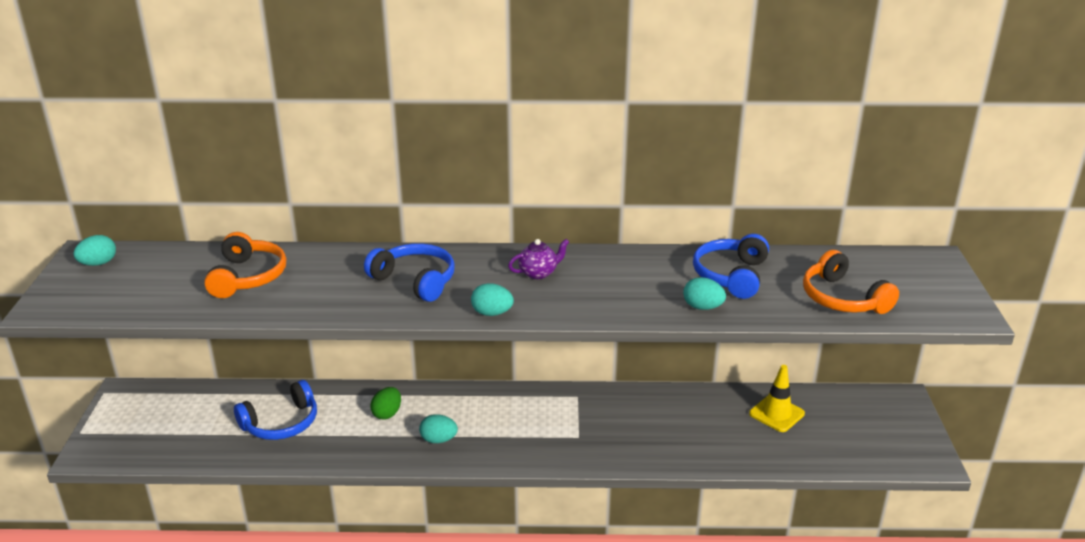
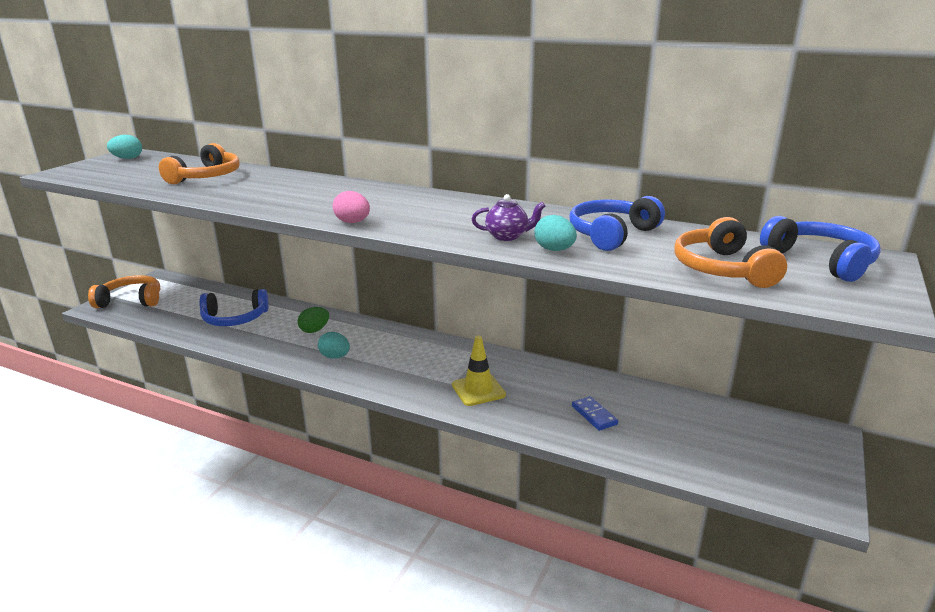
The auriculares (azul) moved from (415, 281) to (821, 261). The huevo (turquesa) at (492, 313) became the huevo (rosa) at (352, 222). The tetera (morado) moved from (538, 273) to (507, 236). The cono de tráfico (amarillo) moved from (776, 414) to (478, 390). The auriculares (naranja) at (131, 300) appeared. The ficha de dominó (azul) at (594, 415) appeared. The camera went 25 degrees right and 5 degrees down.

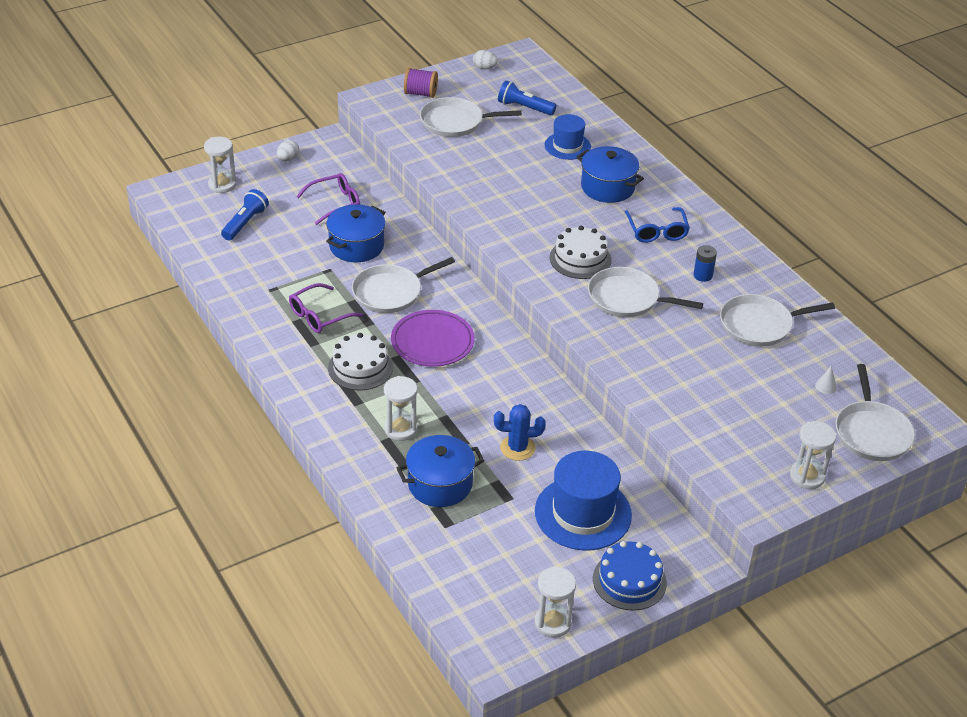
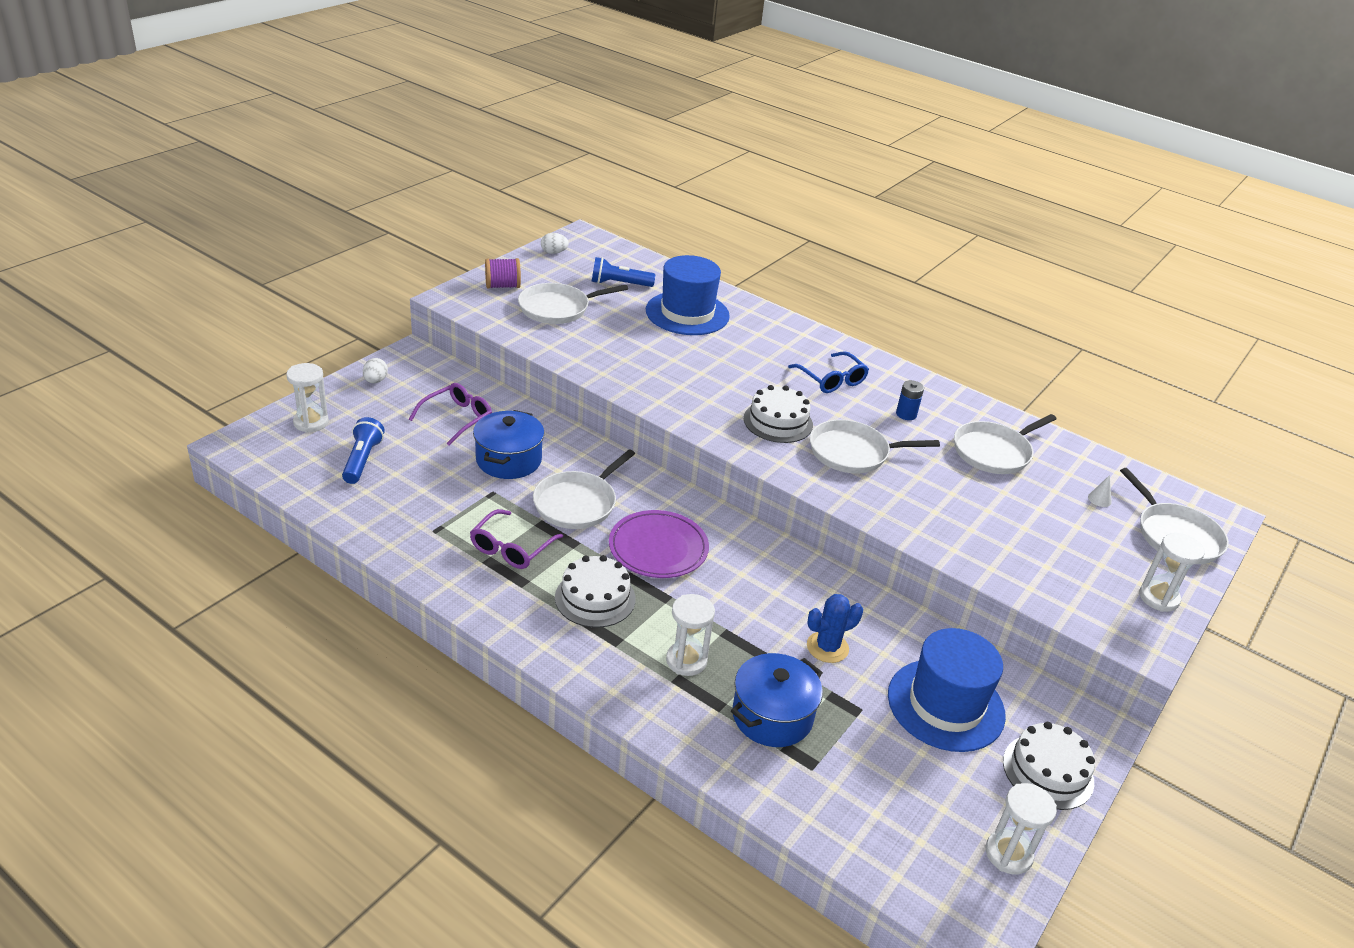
The sombrero (azul) at (567, 146) changed to 1.66 times the size. The olla (azul) at (607, 187) disappeared. The tarta (azul) at (629, 580) became the tarta (blanco) at (1048, 771). The camera went 25 degrees left and 5 degrees down.

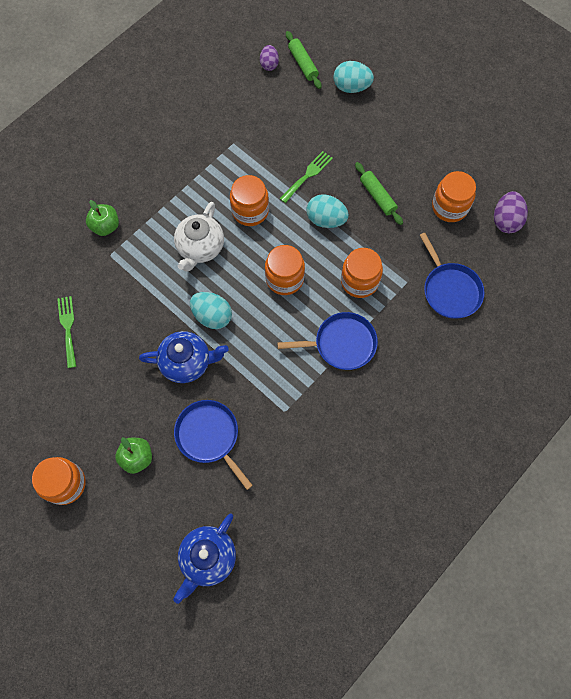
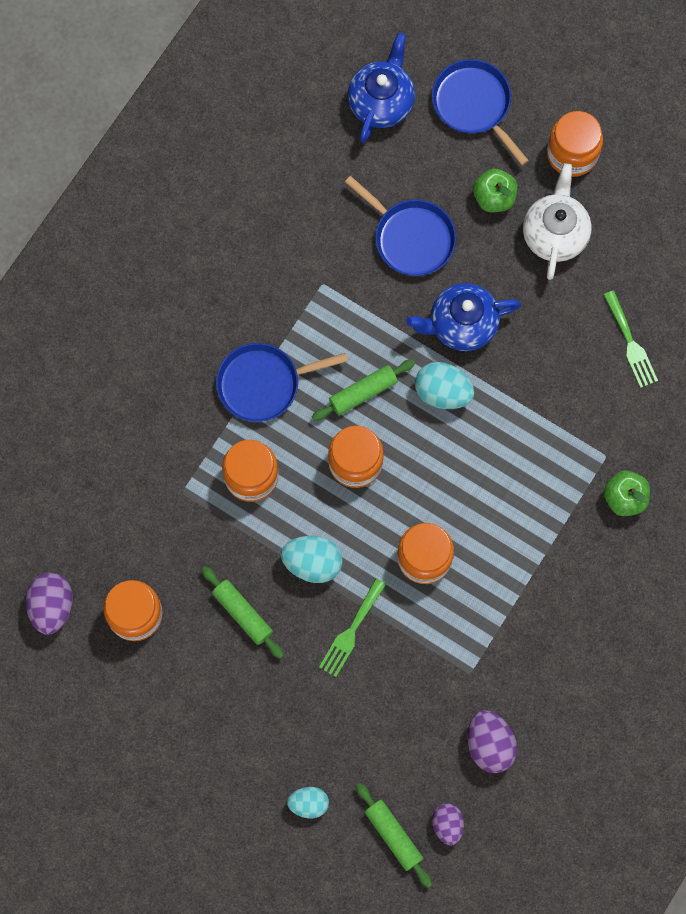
The tetera (blanco) moved from (200, 248) to (555, 234). The huevo (turquesa) at (351, 87) changed to 0.66 times the size. The sartén (azul) moved from (450, 290) to (473, 105). The rodillo (verde) at (363, 392) appeared. The huevo (morado) at (489, 745) appeared. The camera went 170 degrees right and 5 degrees up.

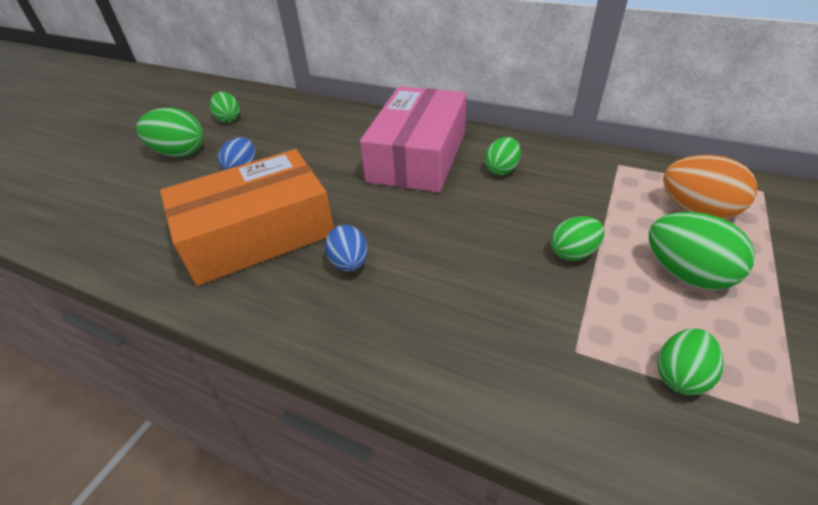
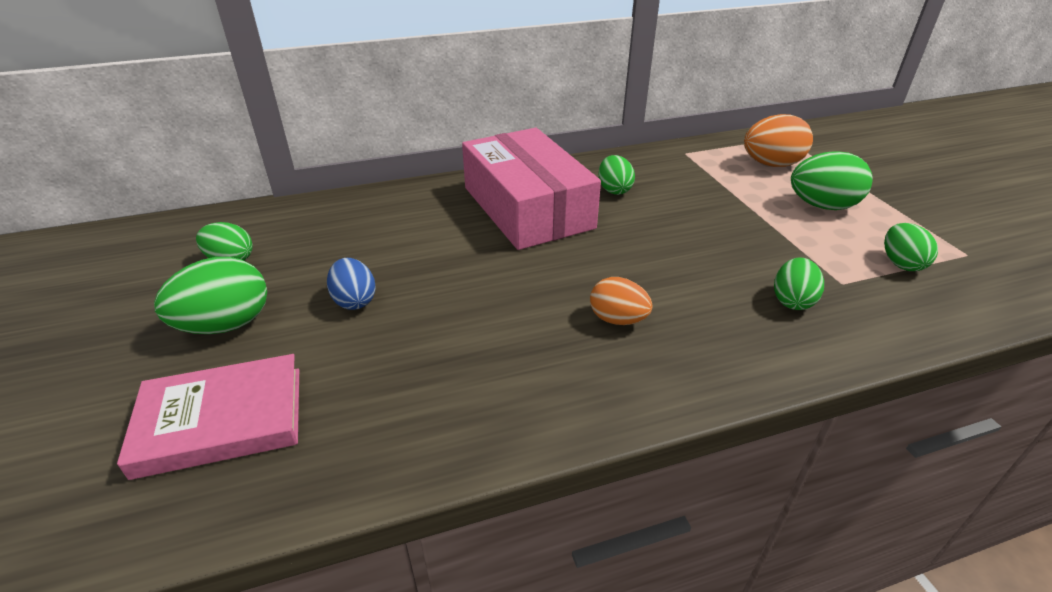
The caja (naranja) at (257, 233) disappeared. The huevo (azul) at (349, 263) became the huevo (naranja) at (617, 319). The huevo (verde) moved from (573, 253) to (792, 301). The libro (rosa) at (221, 420) appeared. The camera went 45 degrees left and 5 degrees down.

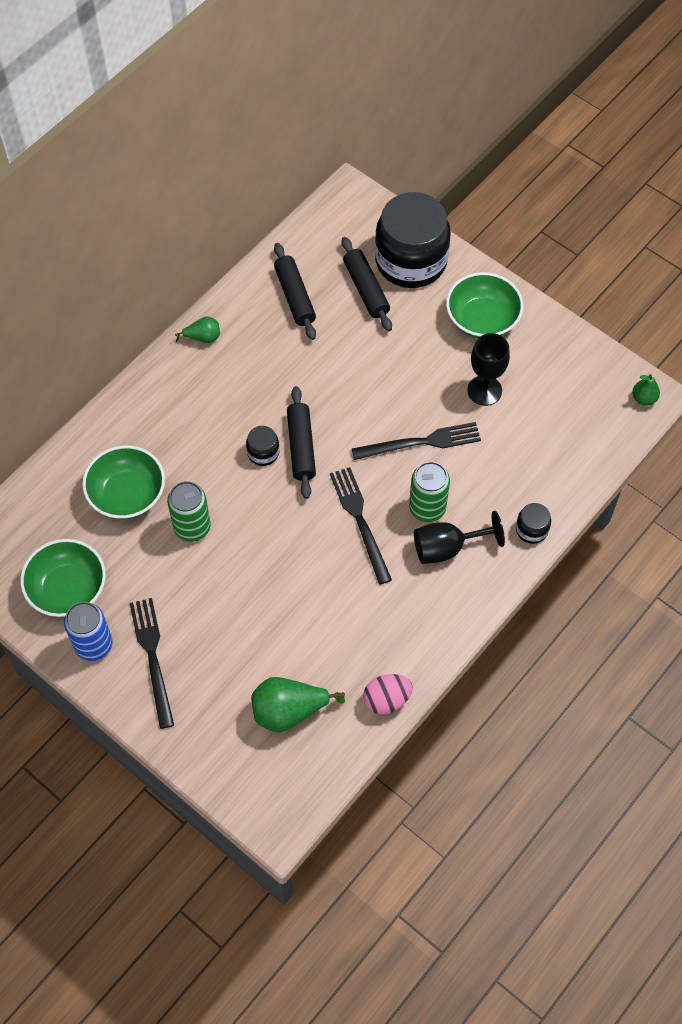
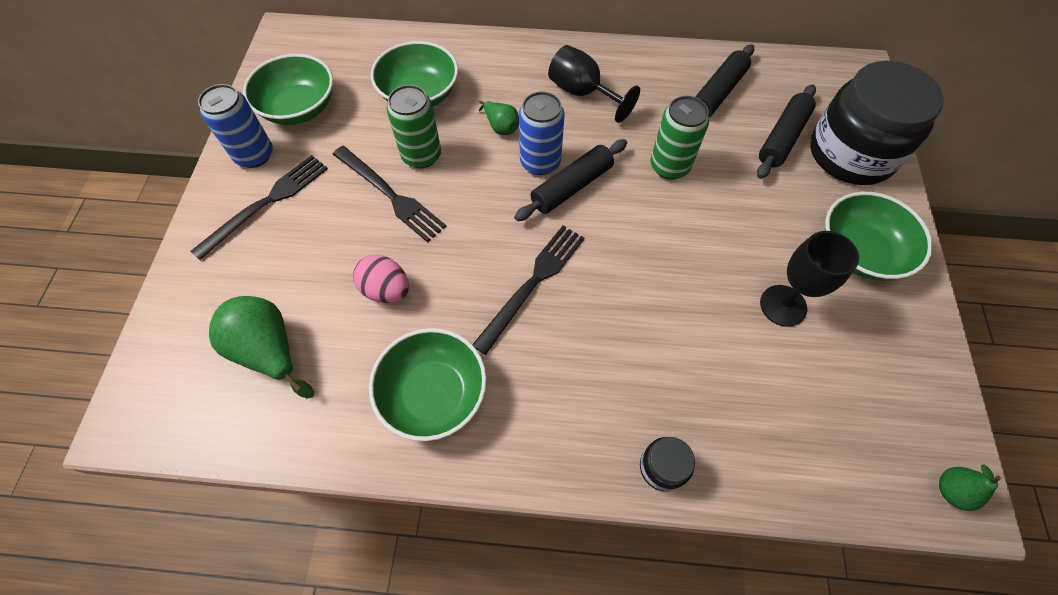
The pera (verde) moved from (203, 337) to (501, 127). The tarro (negro) at (263, 452) was replaced by the lata (azul) at (540, 162). The tenedor (negro) moved from (421, 442) to (390, 195). The huevo (rosa) moved from (386, 700) to (386, 290). The lata (verde) moved from (427, 508) to (669, 166). The copa (negro) moved from (447, 548) to (583, 93). The cuenco (verde) at (434, 394) appeared. The camera went 55 degrees right and 0 degrees up.

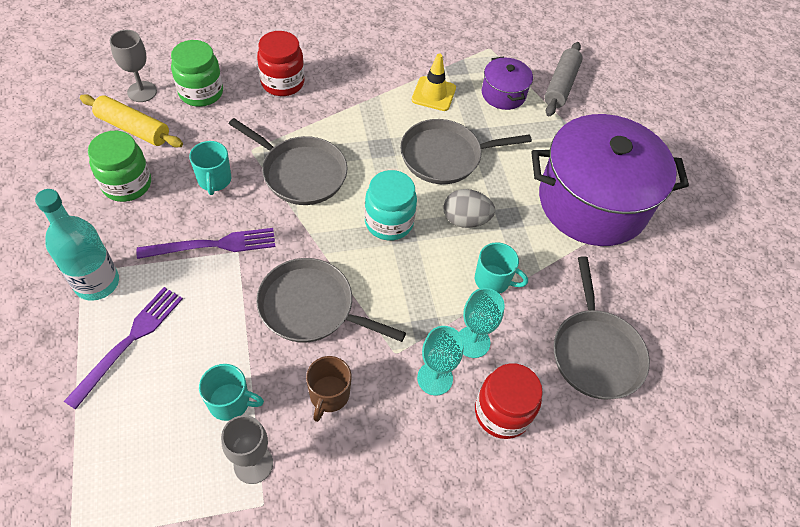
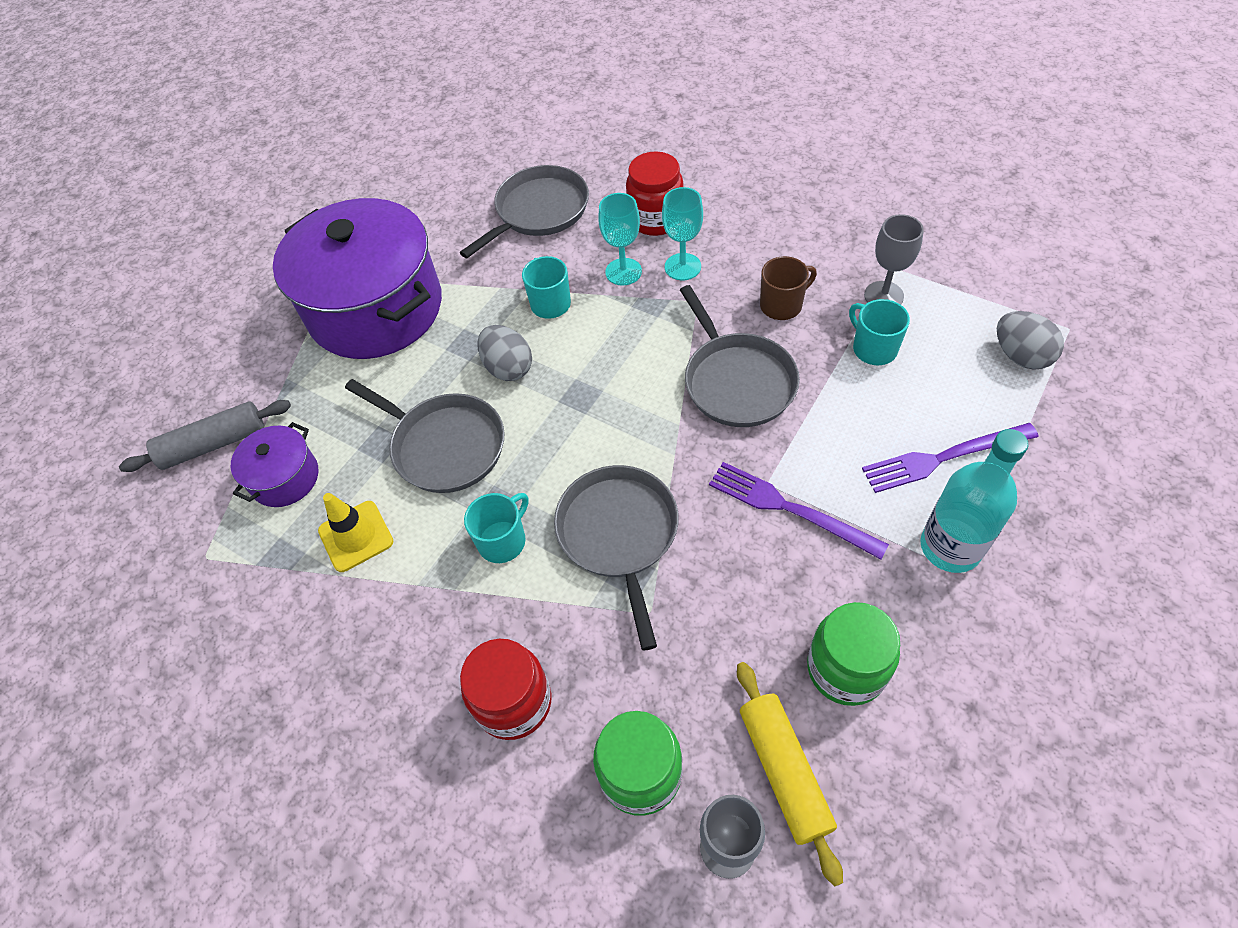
The taza (turquesa) moved from (214, 180) to (503, 540). The tarro (turquesa) at (389, 222) disappeared. The huevo (gris) at (1020, 356) appeared. The camera went 125 degrees left and 0 degrees up.

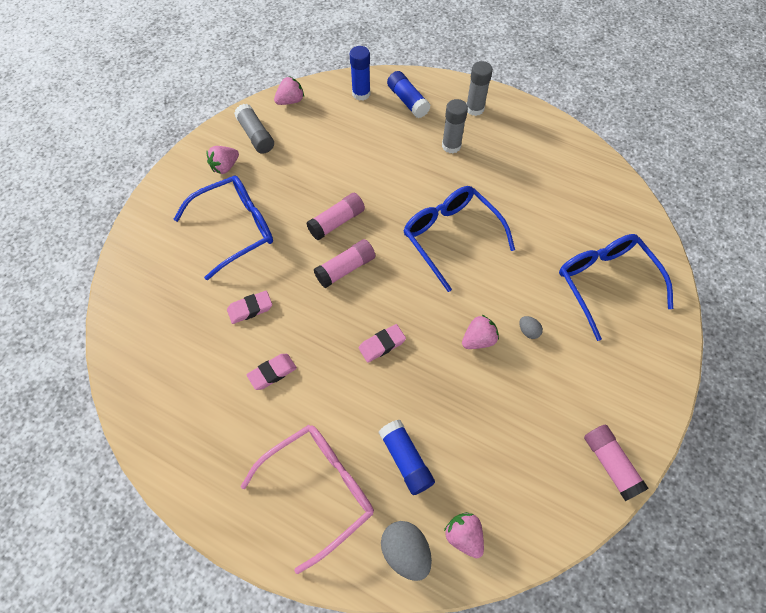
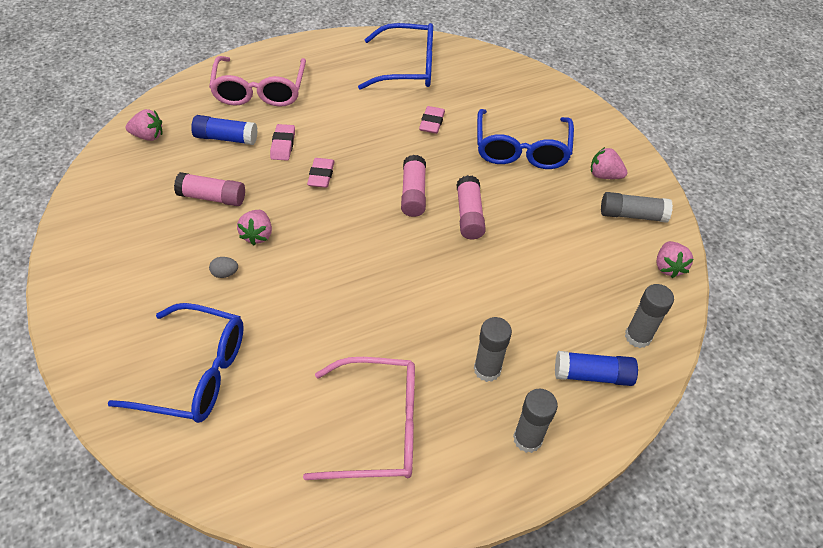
The fresa (rosa) at (225, 167) turned 60 degrees counterclockwise. The goma de borrar (rosa) moved from (272, 373) to (283, 145). The barra de pegamento (azul) at (361, 94) became the barra de pegamento (gris) at (638, 336). The huevo (gris) at (405, 552) disappeared. The gafas (azul) moved from (451, 237) to (406, 67). The barra de pegamento (rosa) moved from (610, 464) to (212, 197). The gafas (rosa) at (377, 427) appeared. The camera went 125 degrees right and 10 degrees down.

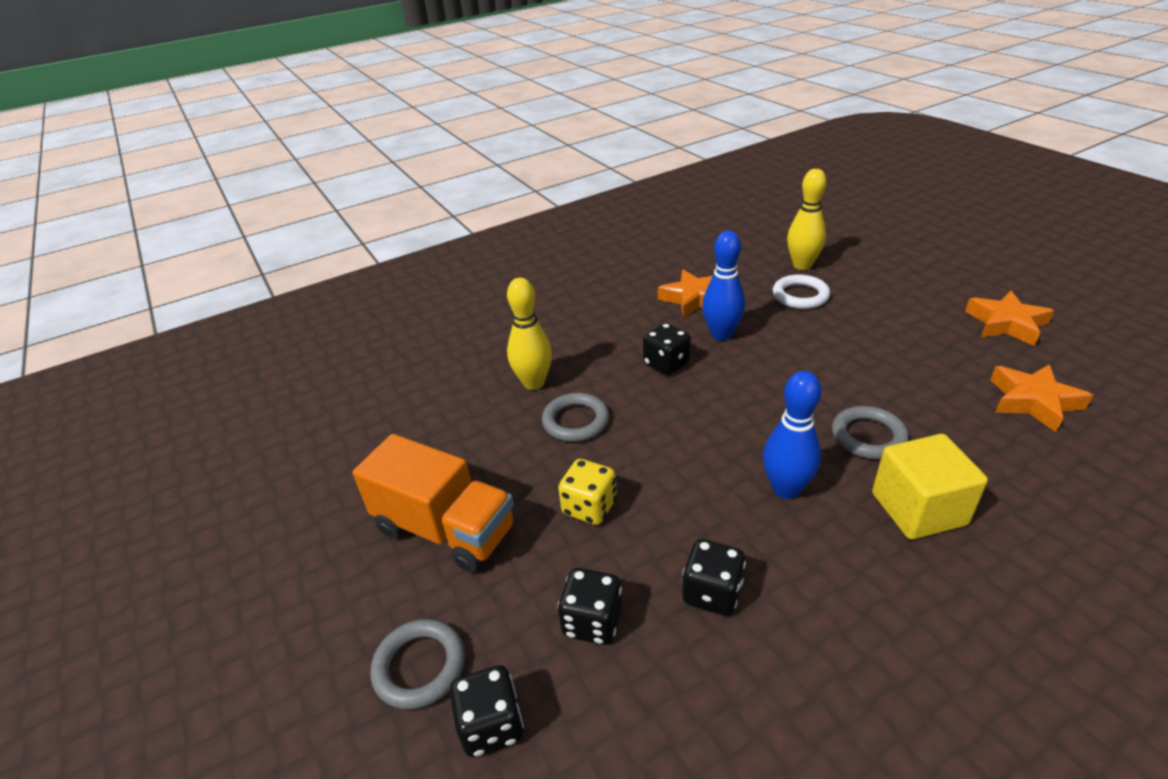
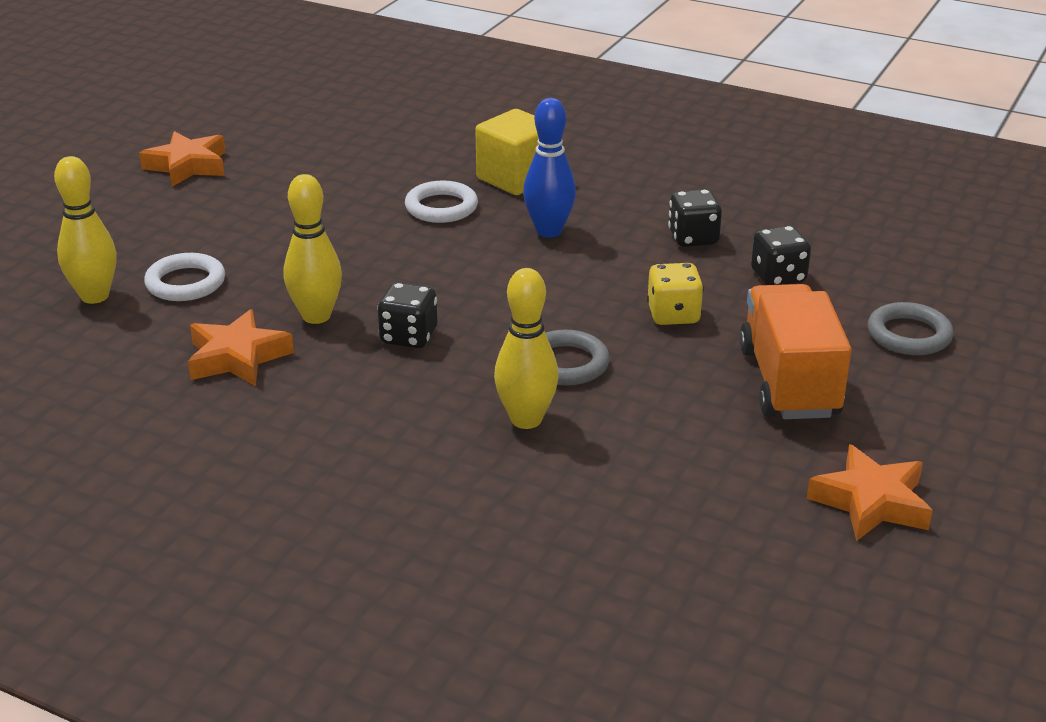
The dado (negro) at (491, 725) disappeared. The bolo (azul) at (721, 334) became the bolo (amarillo) at (316, 316). The anillo (gris) at (868, 436) became the anillo (blanco) at (441, 207). The estrella (naranja) moved from (1033, 401) to (871, 502). The camera went 125 degrees left and 5 degrees down.

